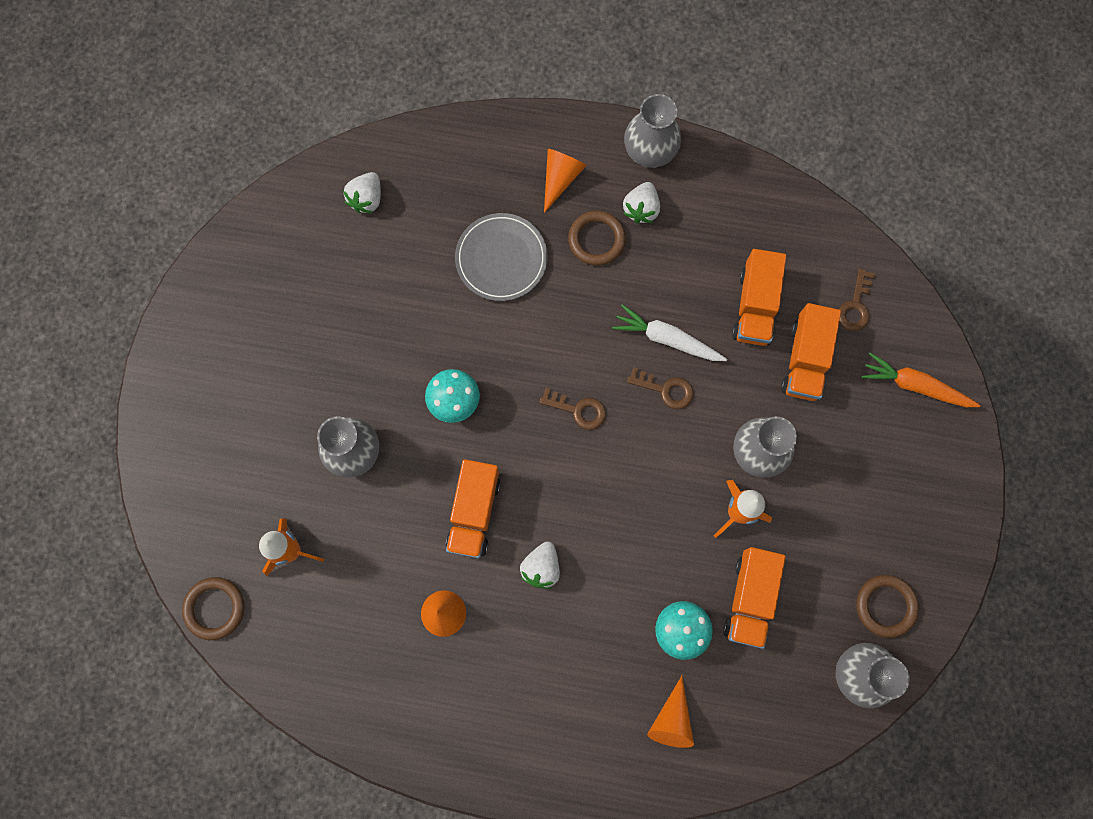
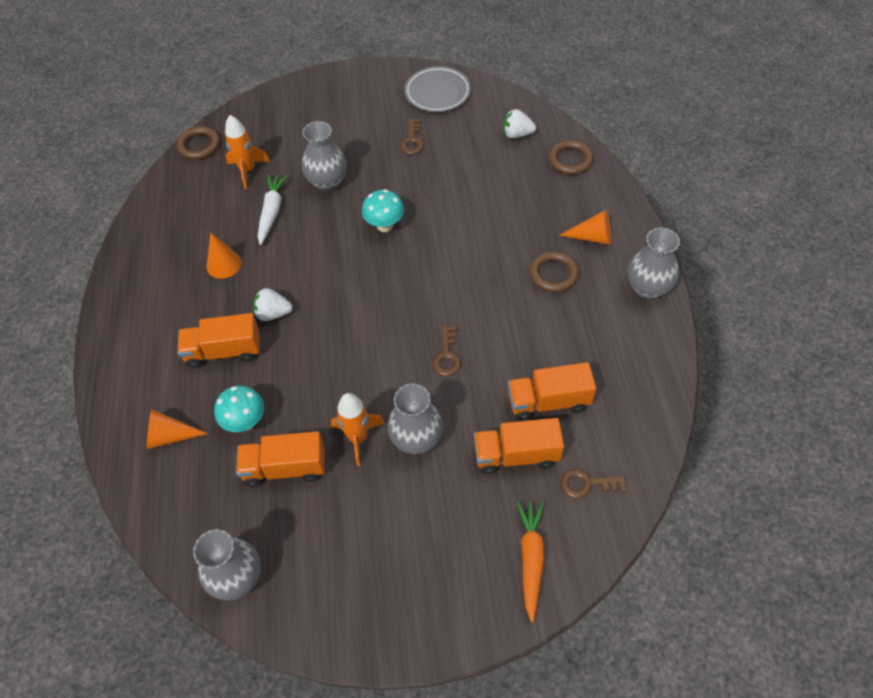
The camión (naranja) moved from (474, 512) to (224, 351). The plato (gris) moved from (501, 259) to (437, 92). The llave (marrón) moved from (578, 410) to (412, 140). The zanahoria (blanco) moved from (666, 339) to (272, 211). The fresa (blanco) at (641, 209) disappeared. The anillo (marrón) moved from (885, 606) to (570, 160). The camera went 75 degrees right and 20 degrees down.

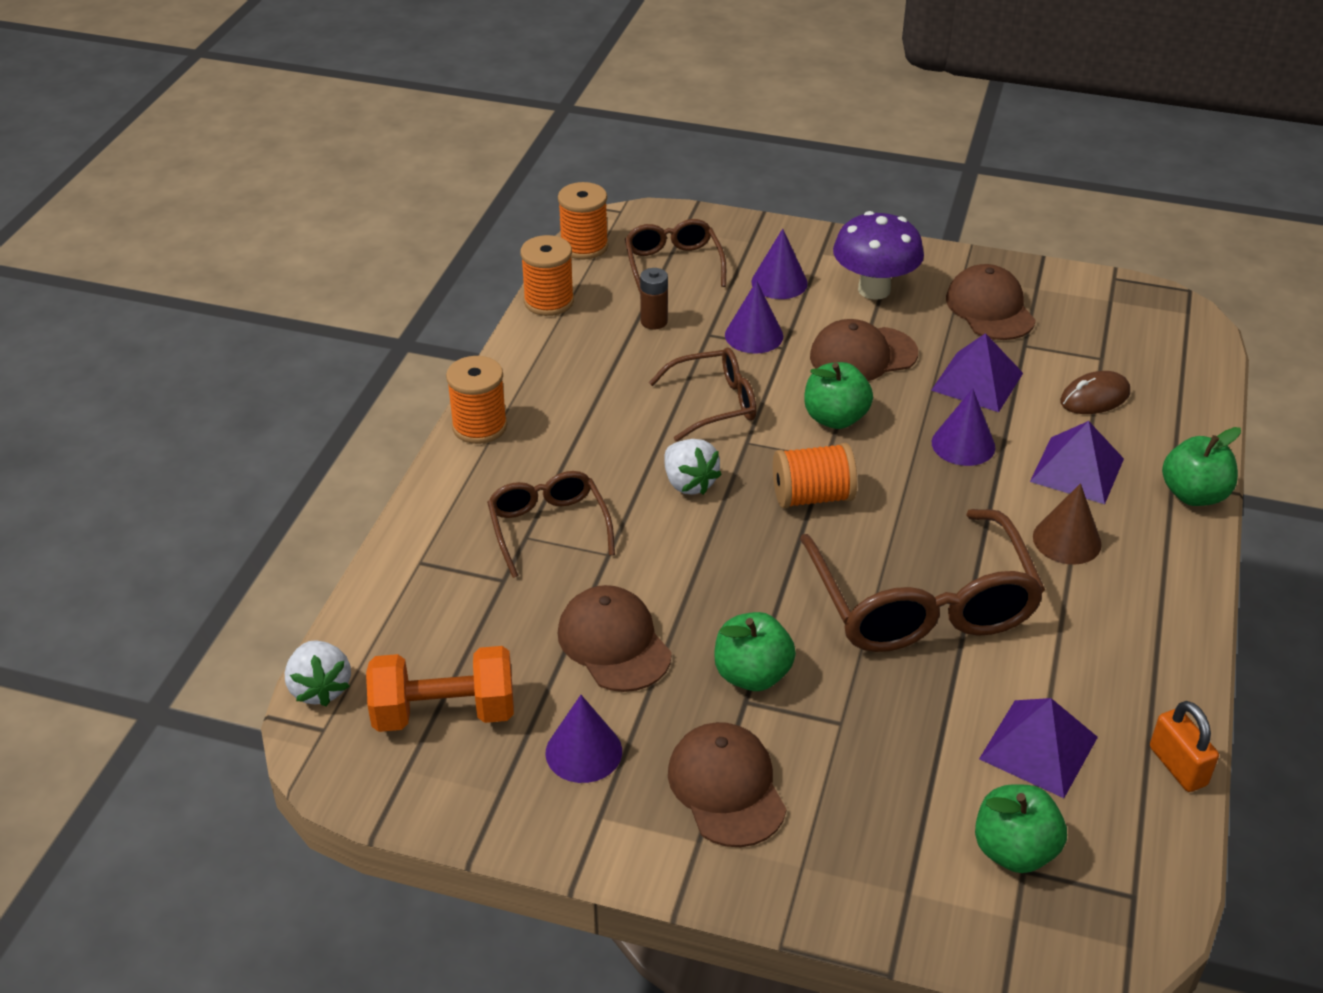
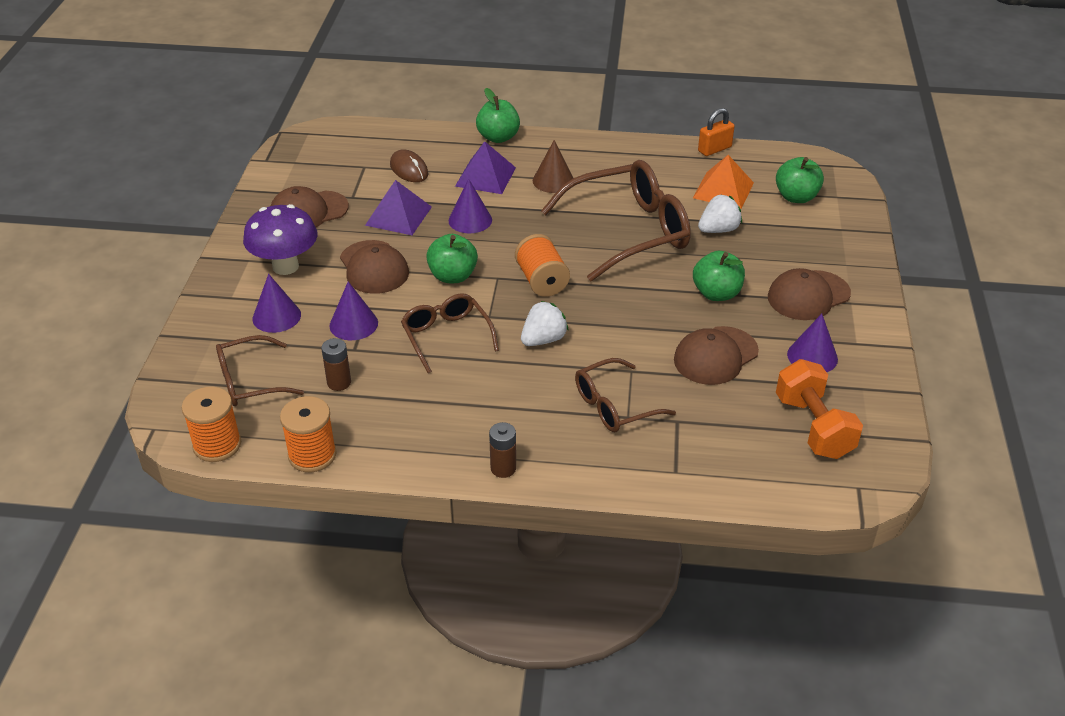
The fresa (blanco) moved from (320, 688) to (718, 230). The carrete (naranja) at (479, 426) was replaced by the pila (marrón) at (503, 468). The pirámide (morado) at (1038, 747) became the pirámide (naranja) at (723, 190). The camera went 100 degrees left and 0 degrees up.

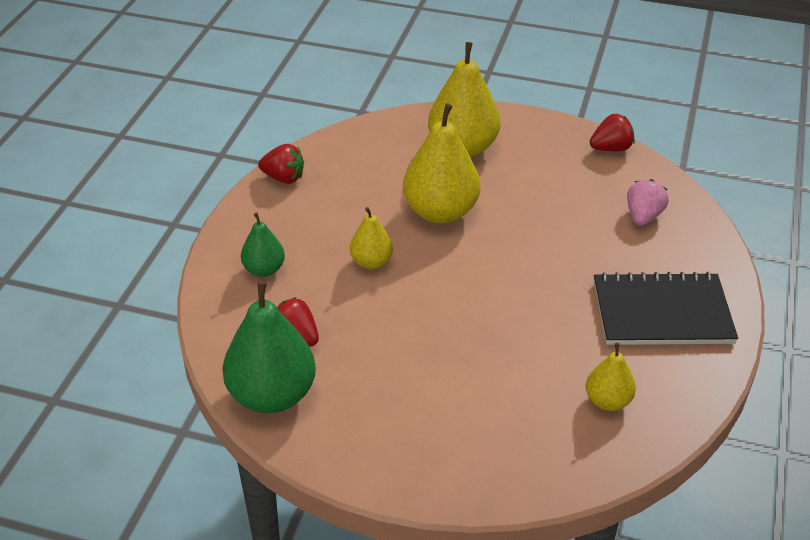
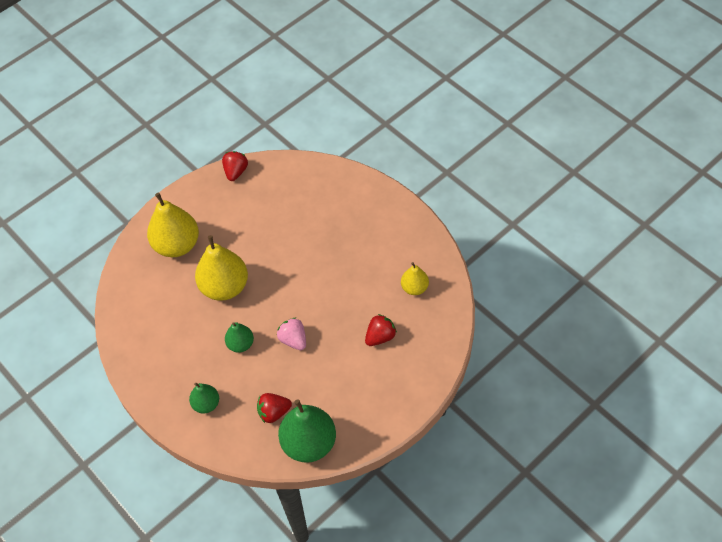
The fresa (rojo) moved from (283, 178) to (380, 337). The pera (amarillo) at (371, 262) became the pera (verde) at (240, 344). The cuaderno (negro) at (662, 312) disappeared. The fresa (rosa) moved from (643, 216) to (293, 340). The camera went 55 degrees left and 15 degrees up.

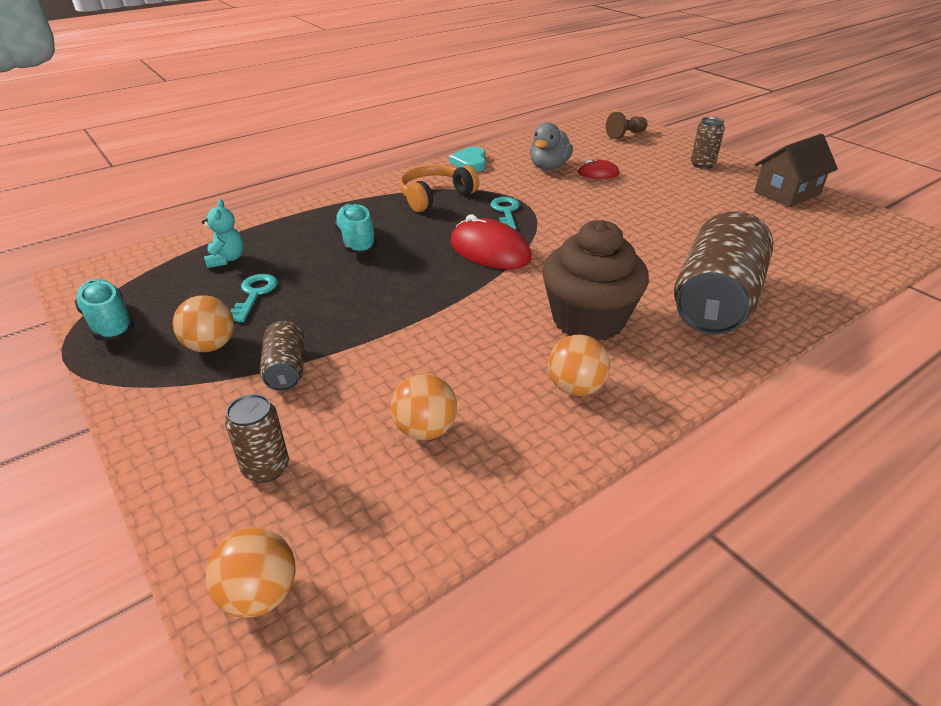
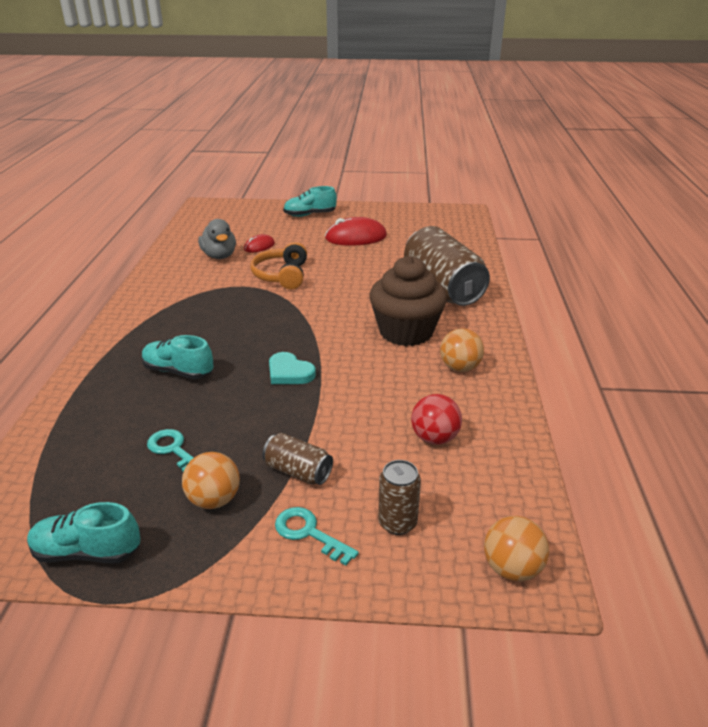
The osito (turquesa) at (226, 259) disappeared. The pelota (naranja) at (425, 430) became the pelota (rojo) at (434, 438). The auriculares (naranja) moved from (435, 196) to (282, 275). The corazón (turquesa) moved from (470, 162) to (289, 372). The ratón (rojo) moved from (490, 250) to (356, 237). The llave (turquesa) moved from (506, 211) to (308, 533). The peón (marrón) at (625, 135) disappeared. The lata (marrón) at (702, 164) was replaced by the zapato (turquesa) at (310, 215). The casa (marrón) at (787, 193) disappeared. The camera went 50 degrees left and 5 degrees down.

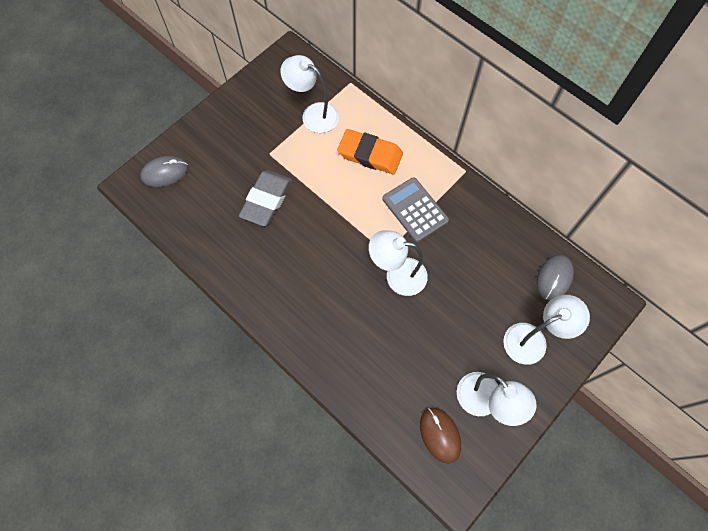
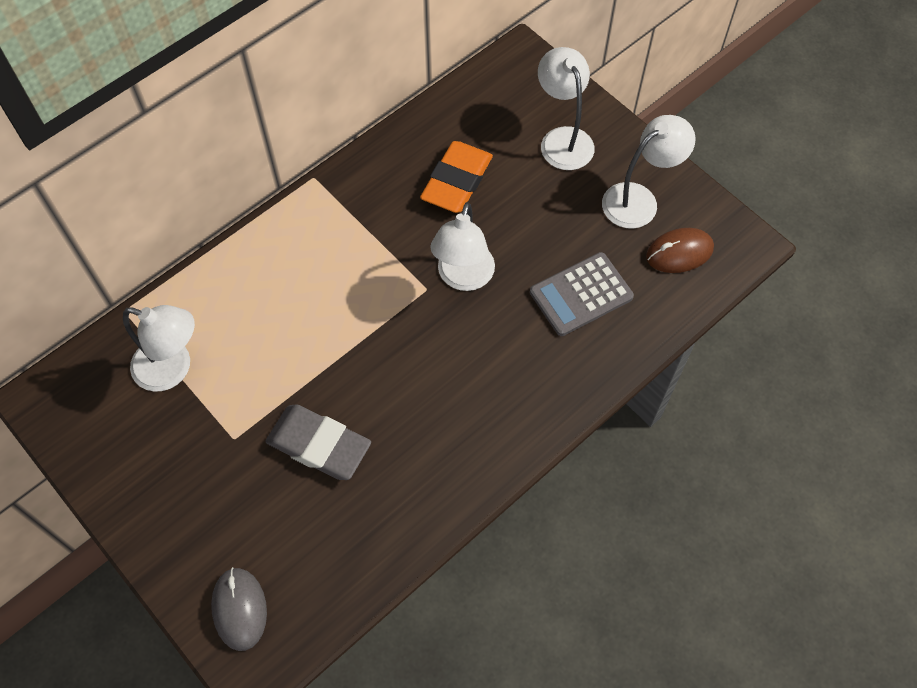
The lámpara (blanco) at (313, 114) turned 105 degrees counterclockwise. The goma de borrar (naranja) moved from (370, 154) to (457, 181). The calculadora (gris) moved from (415, 210) to (581, 295). The ratón (gris) at (554, 278) disappeared. The camera went 85 degrees left and 5 degrees down.

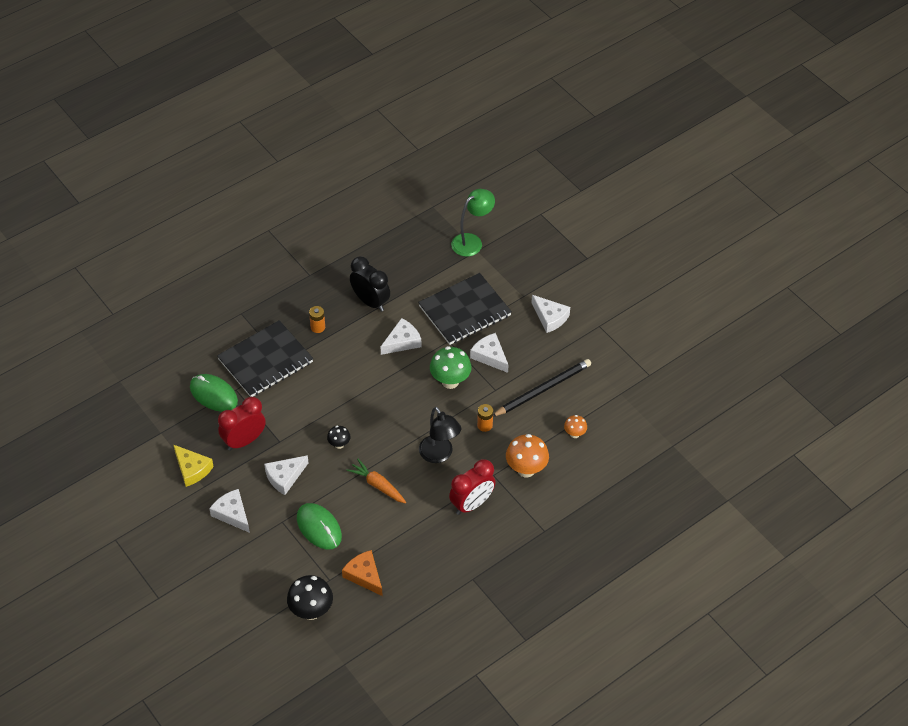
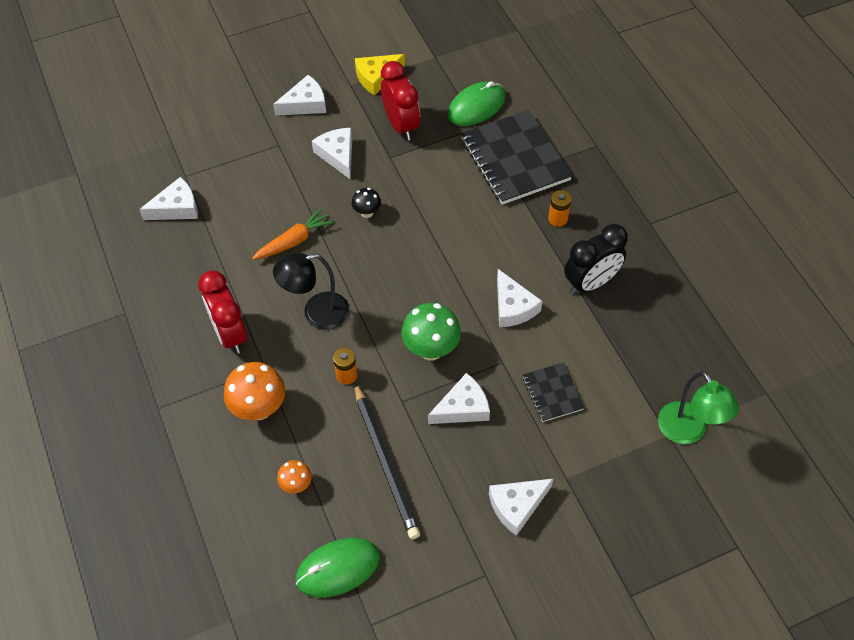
The seta (negro) at (311, 611) disappeared. The ratón (verde) moved from (319, 527) to (338, 568). The queso (naranja) at (364, 575) became the queso (blanco) at (176, 208). The cuaderno (negro) at (464, 311) changed to 0.50 times the size. The camera went 105 degrees right and 5 degrees up.

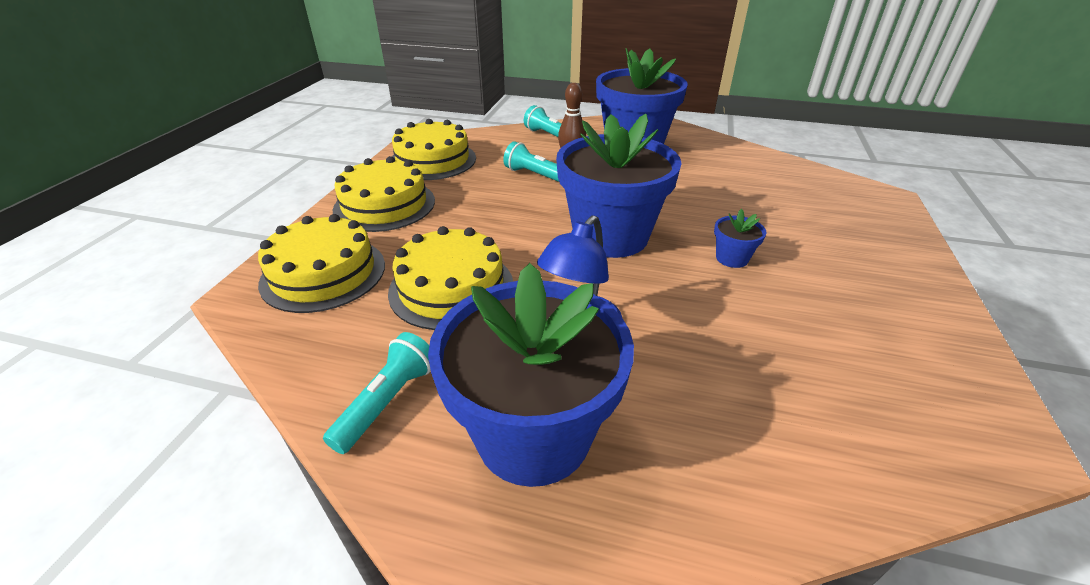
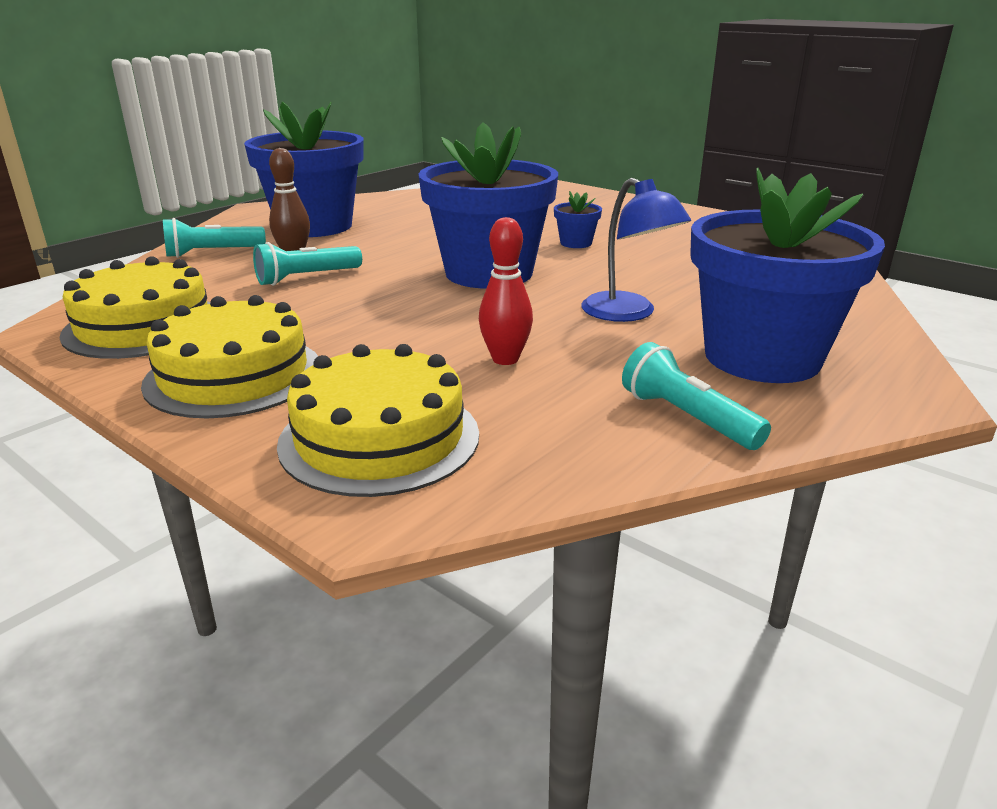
The tarta (amarillo) at (451, 288) was replaced by the bolo (rojo) at (505, 359). The camera went 65 degrees left and 10 degrees down.

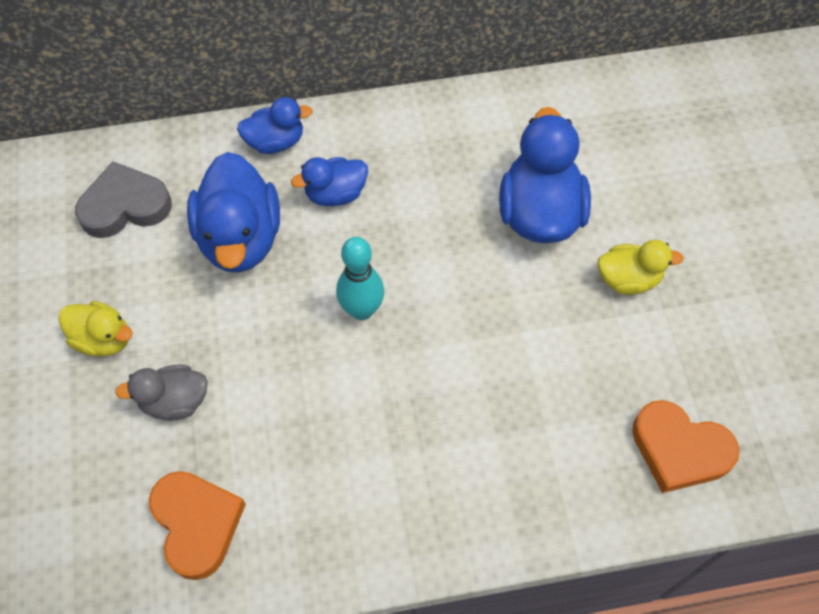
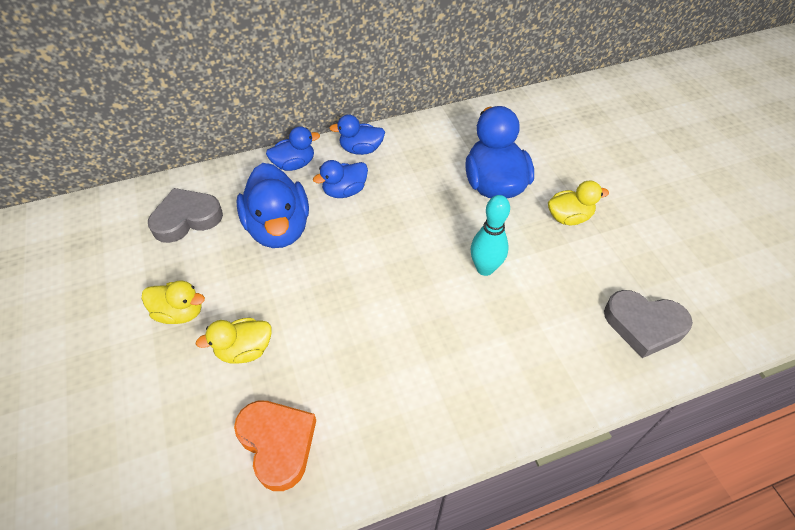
The pato (gris) at (175, 401) became the pato (amarillo) at (245, 350). The bolo (turquesa) moved from (362, 310) to (485, 268). The corazón (naranja) at (679, 449) became the corazón (gris) at (644, 325). The pato (azul) at (361, 149) appeared. The camera went 10 degrees left and 10 degrees down.

